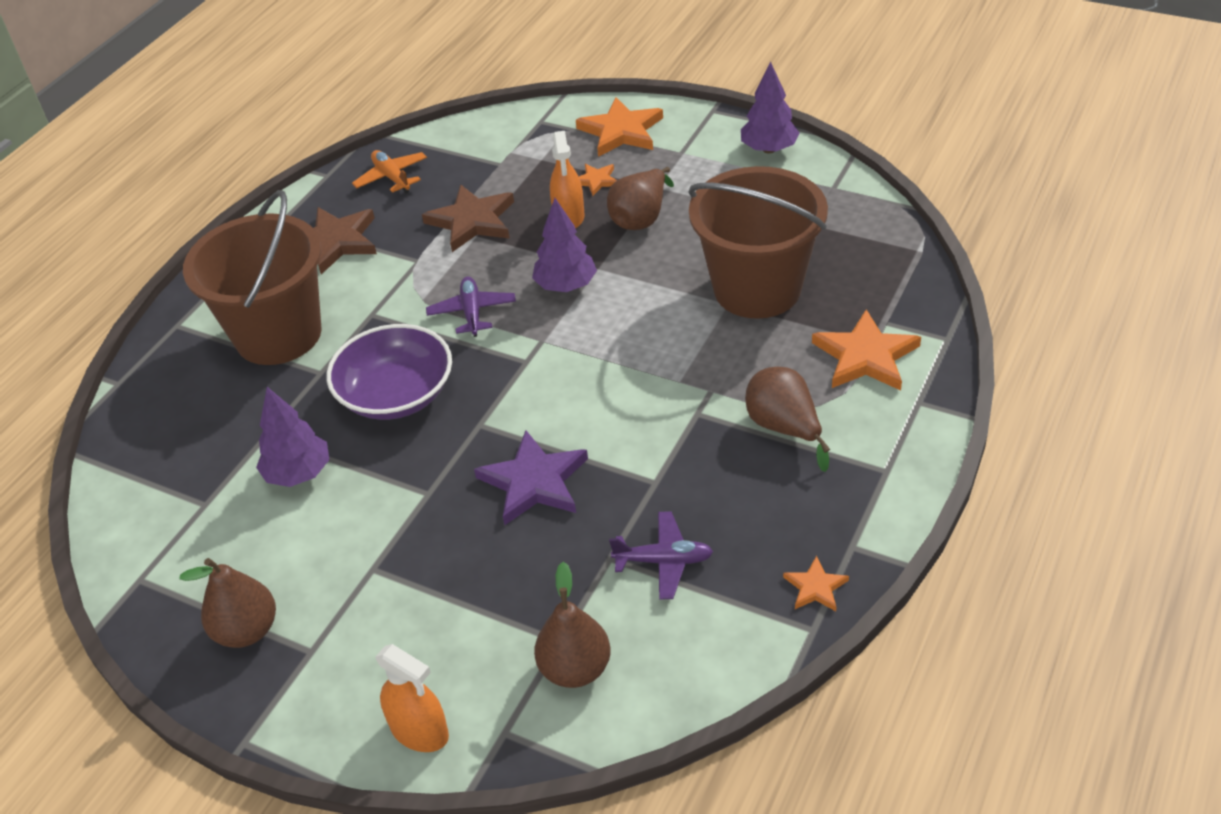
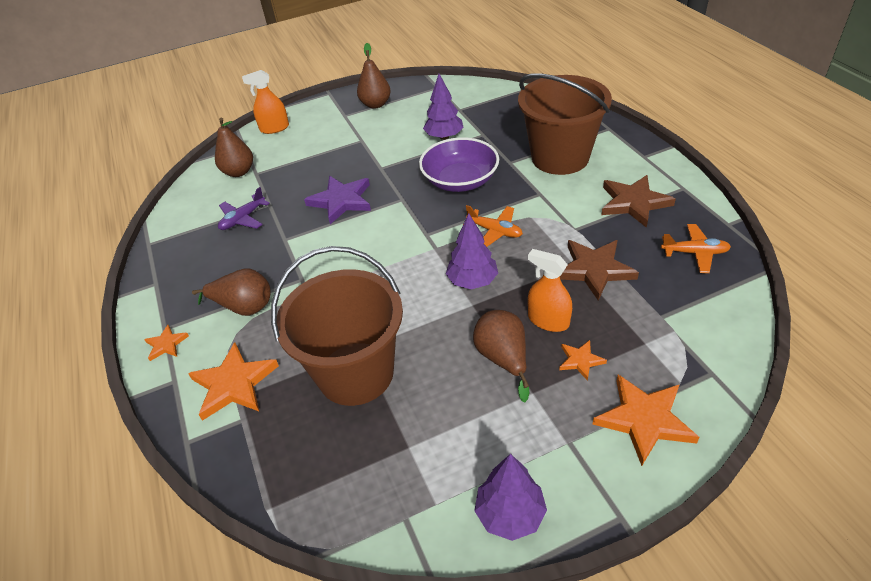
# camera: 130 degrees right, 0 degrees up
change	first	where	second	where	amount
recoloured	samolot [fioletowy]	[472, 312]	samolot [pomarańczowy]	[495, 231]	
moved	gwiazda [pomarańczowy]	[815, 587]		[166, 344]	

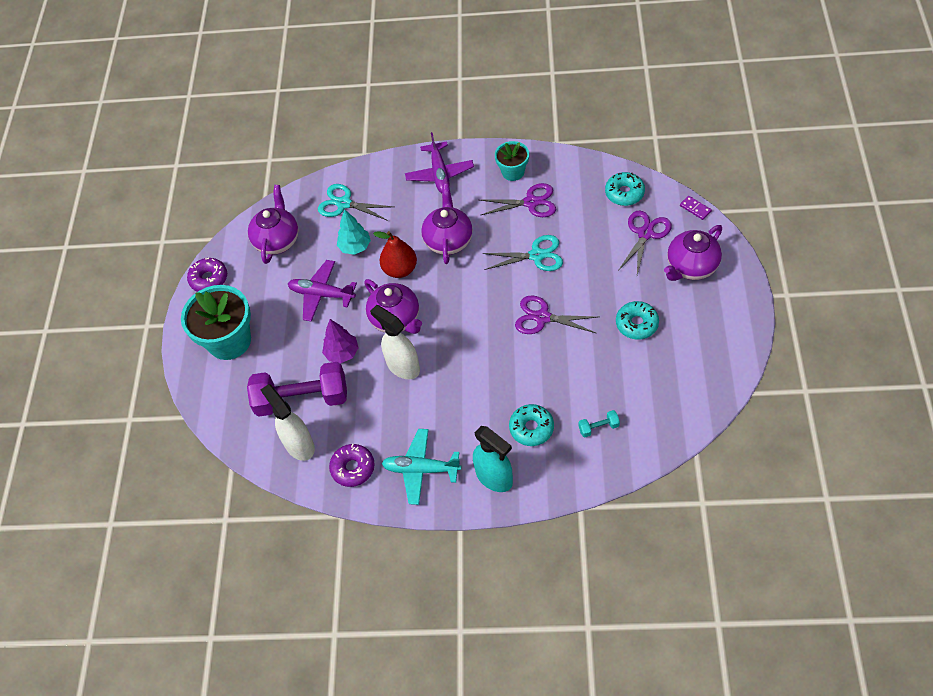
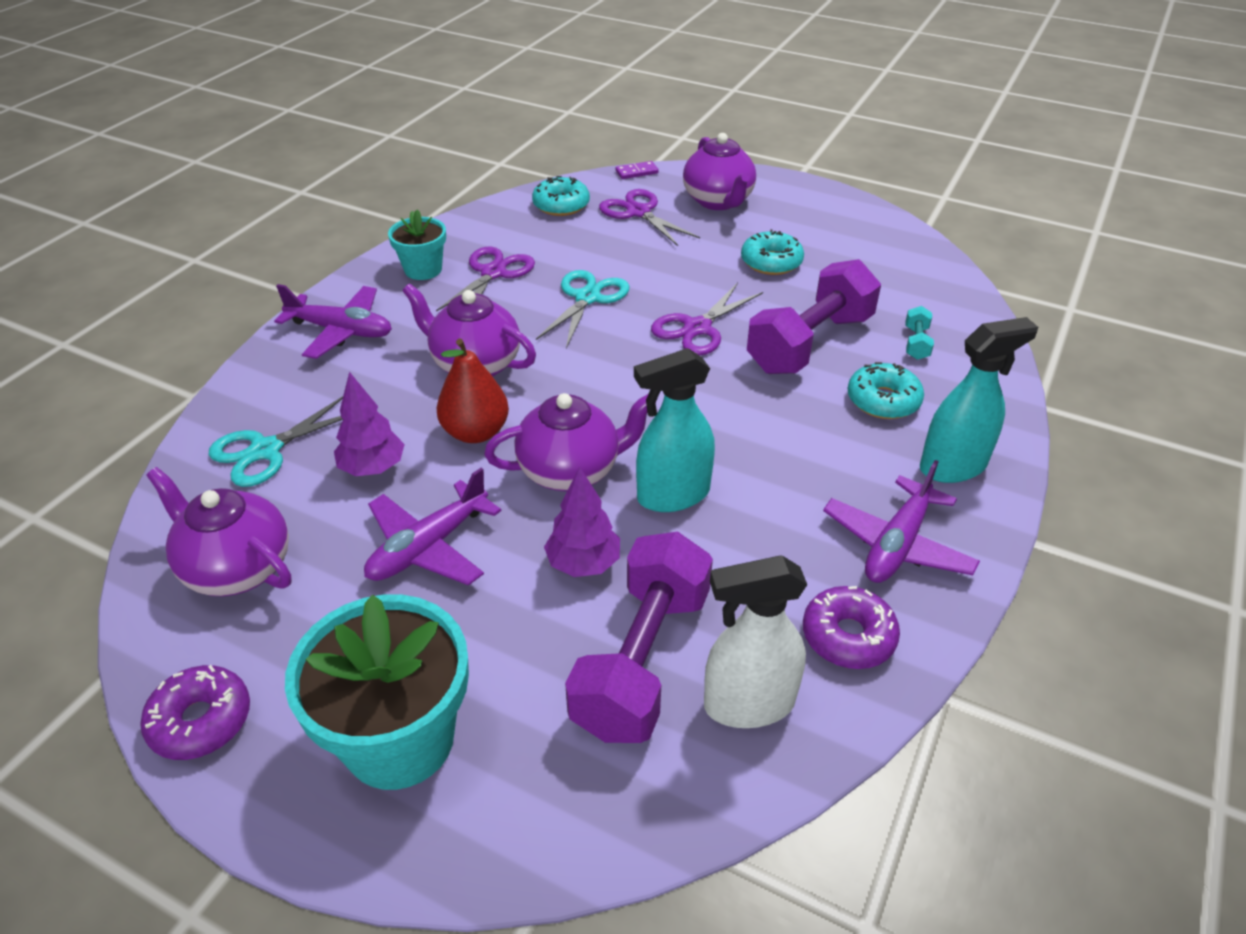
# camera: 70 degrees left, 15 degrees down
change	first	where	second	where	amount
recoloured	drzewko [turkusowy]	[355, 247]	drzewko [fioletowy]	[373, 468]	
recoloured	spryskiwacz [biały]	[403, 366]	spryskiwacz [turkusowy]	[673, 495]	
recoloured	samolot [turkusowy]	[421, 469]	samolot [fioletowy]	[897, 544]	
added			hantel [fioletowy]	[810, 344]	

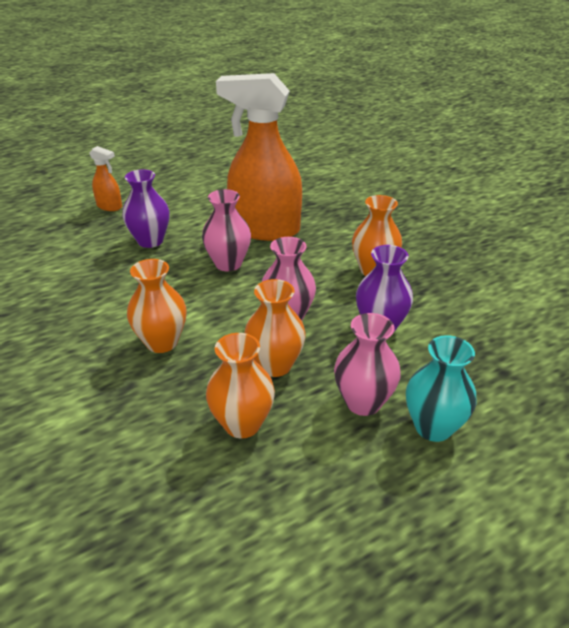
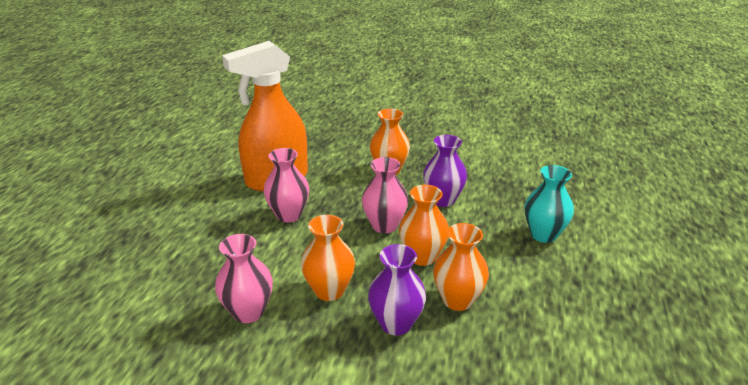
# camera: 45 degrees left, 5 degrees down
change	first	where	second	where	amount
removed	spryskiwacz [pomarańczowy]	[109, 206]			
moved	wazon [fioletowy]	[150, 241]		[396, 323]	
moved	wazon [różowy]	[363, 402]		[248, 312]	

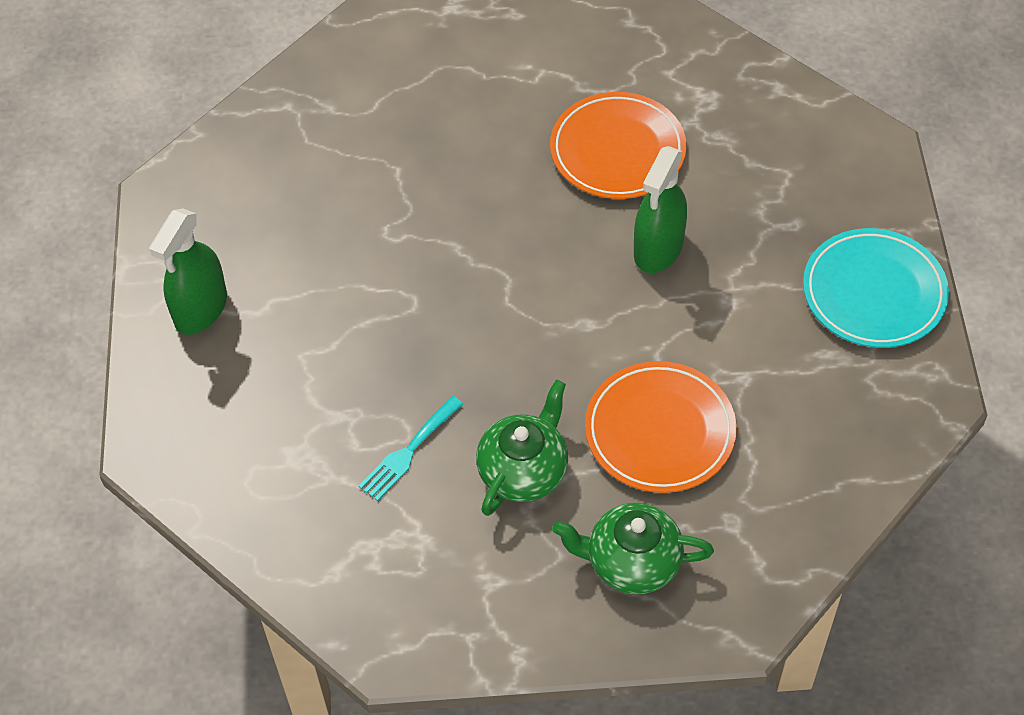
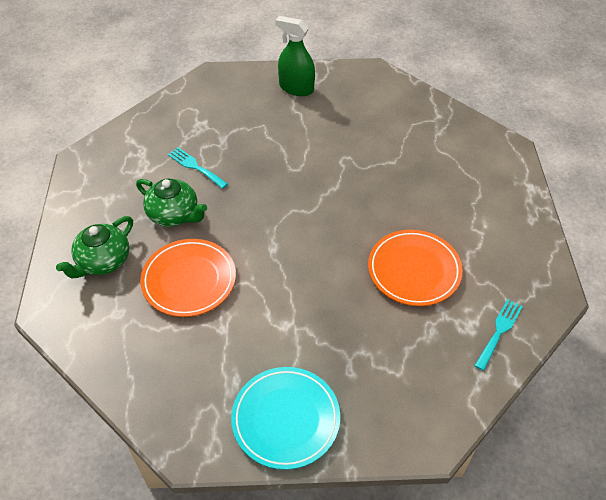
# camera: 90 degrees right, 5 degrees down
change	first	where	second	where	amount
turned	imbryk [zielony]	[632, 562]		[103, 261]	150 degrees counterclockwise
removed	spryskiwacz [zielony]	[658, 248]			
added			widelec [turkusowy]	[499, 331]	

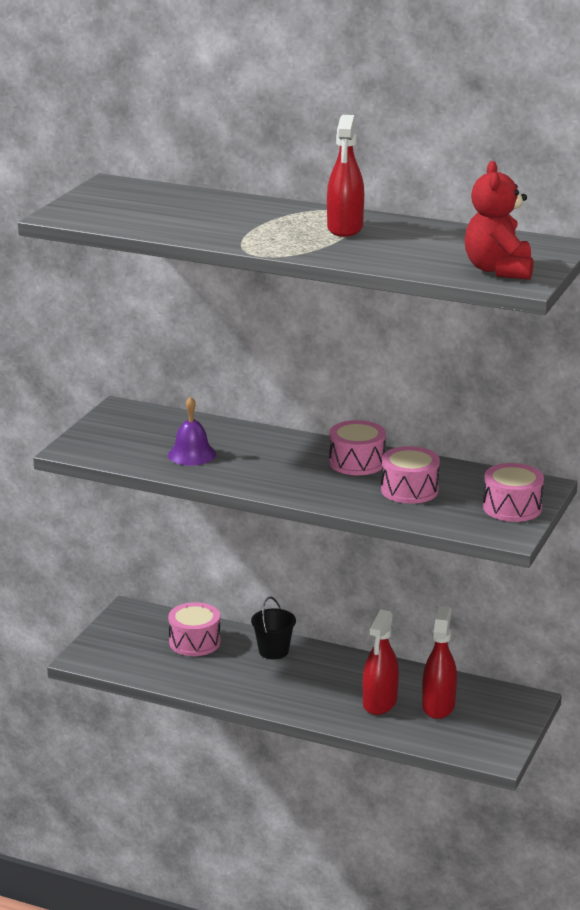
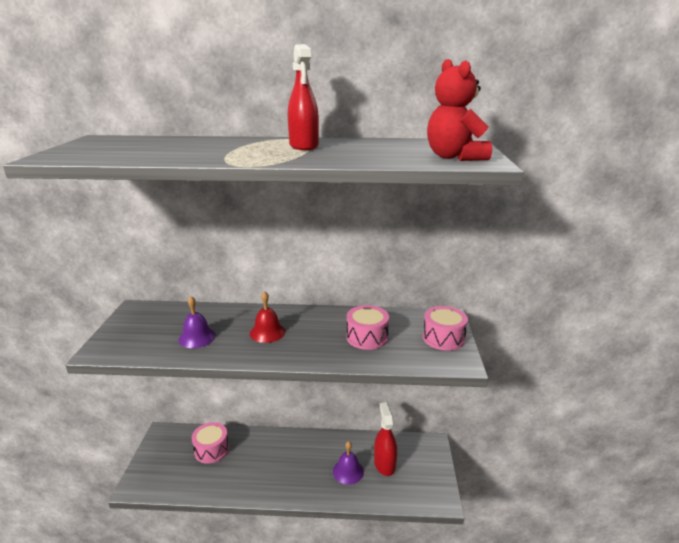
# camera: 20 degrees left, 0 degrees up
change	first	where	second	where	amount
removed	wiadro [czarny]	[273, 651]			
removed	bęben [różowy]	[357, 462]			
replaced	spryskiwacz [czerwony]	[380, 702]	dzwonek [fioletowy]	[348, 471]	
added			dzwonek [czerwony]	[267, 332]	

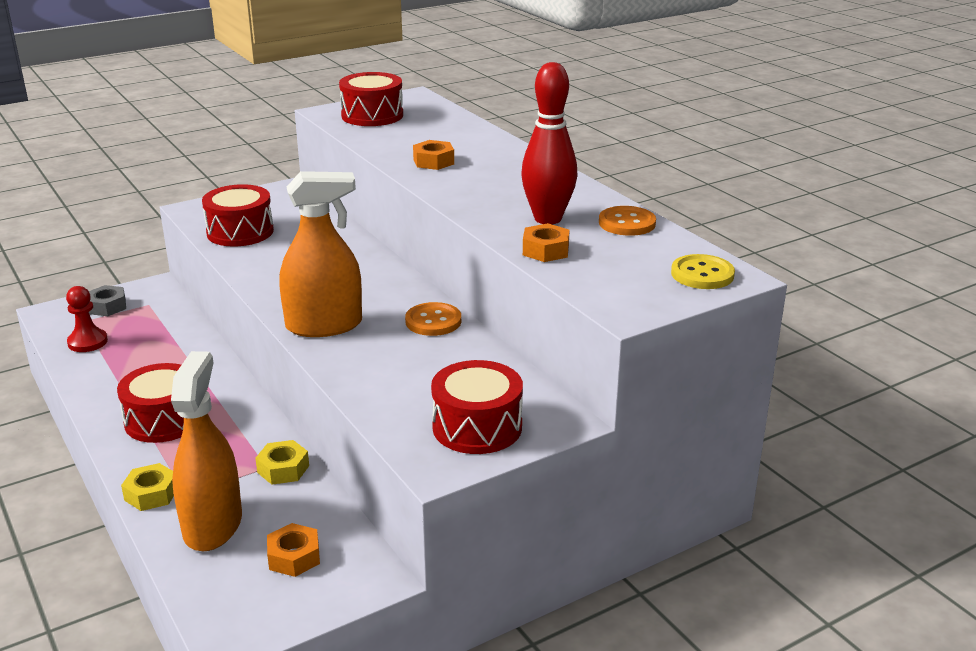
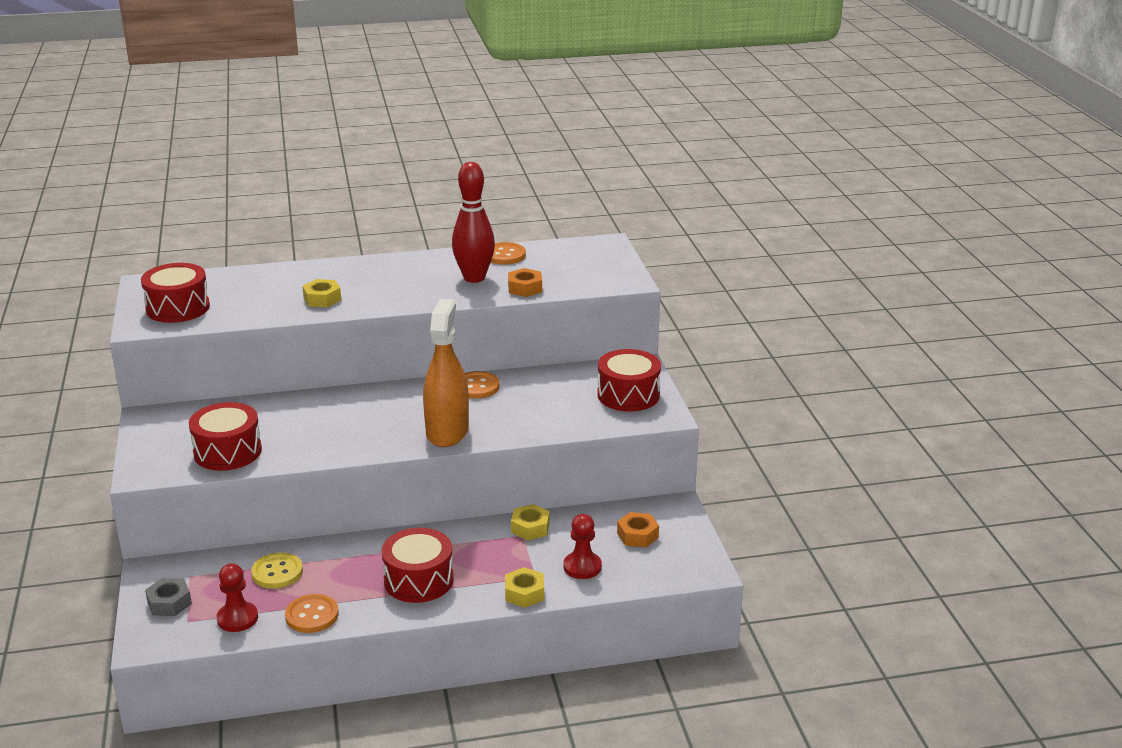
# camera: 70 degrees left, 0 degrees up
change	first	where	second	where	amount
replaced	spryskiwacz [pomarańczowy]	[212, 525]	pionek [czerwony]	[582, 567]	
recoloured	nakrętka [pomarańczowy]	[433, 161]	nakrętka [żółty]	[322, 299]	
moved	guzik [żółty]	[702, 274]		[277, 572]	
added			guzik [pomarańczowy]	[312, 615]	

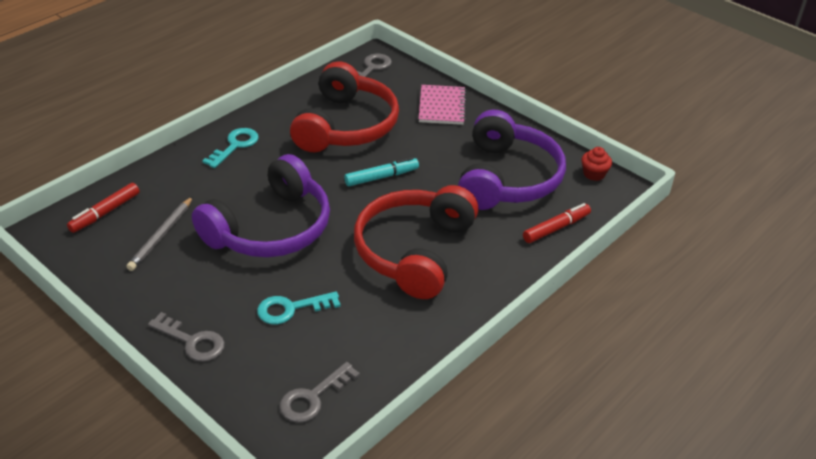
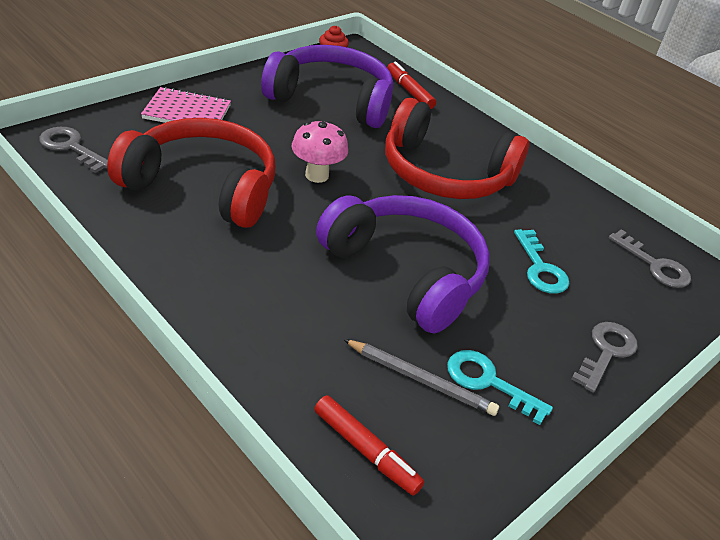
# camera: 90 degrees left, 0 degrees up
change	first	where	second	where	amount
moved	klucz [turkusowy]	[235, 146]		[488, 382]	
replaced	flamaster [turkusowy]	[381, 177]	grzyb [różowy]	[317, 175]	

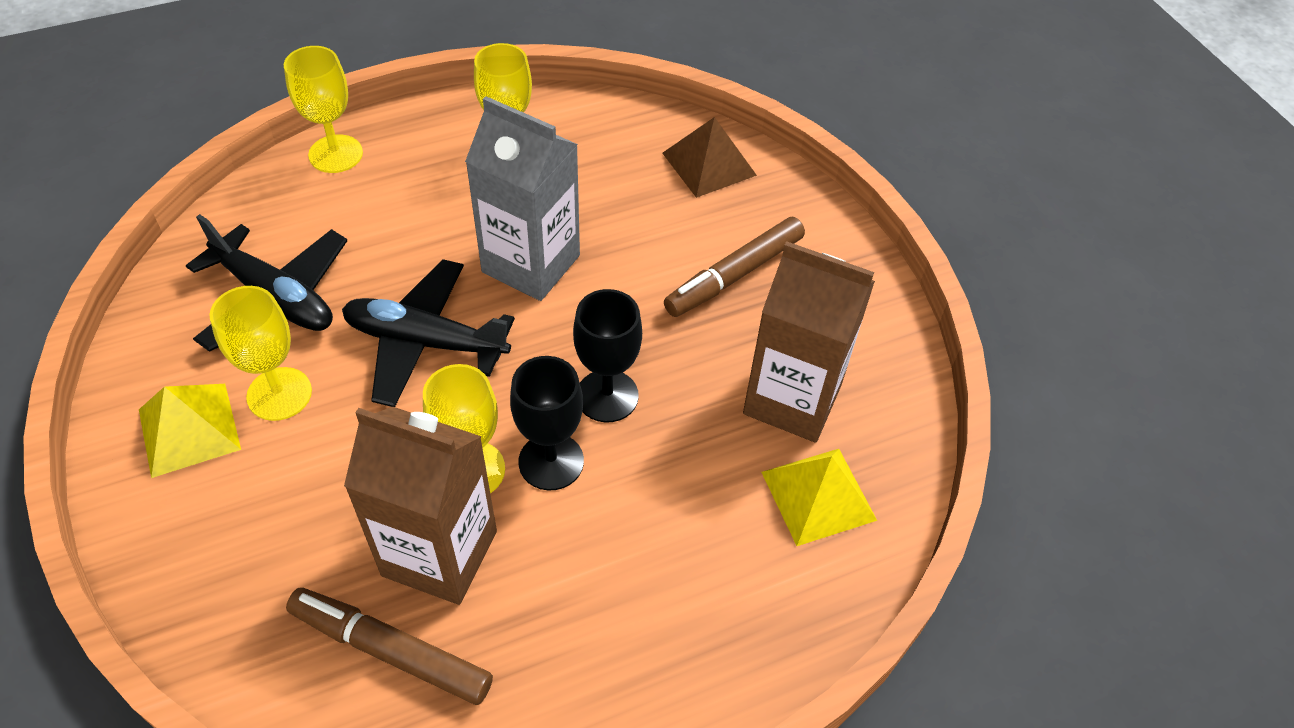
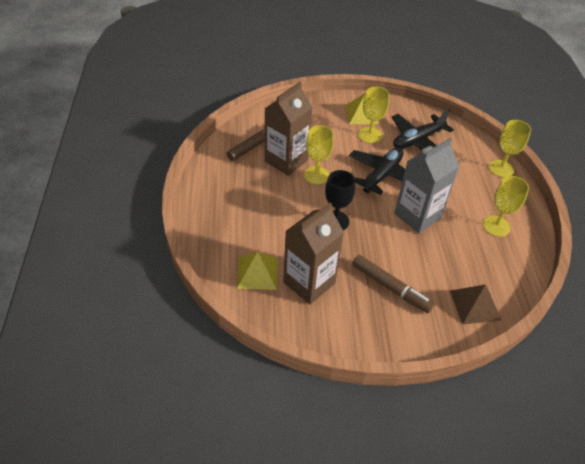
# camera: 110 degrees right, 5 degrees down
change	first	where	second	where	amount
removed	kielich [czarny]	[551, 461]			
turned	flamaster [brązowy]	[734, 275]		[390, 287]	150 degrees clockwise

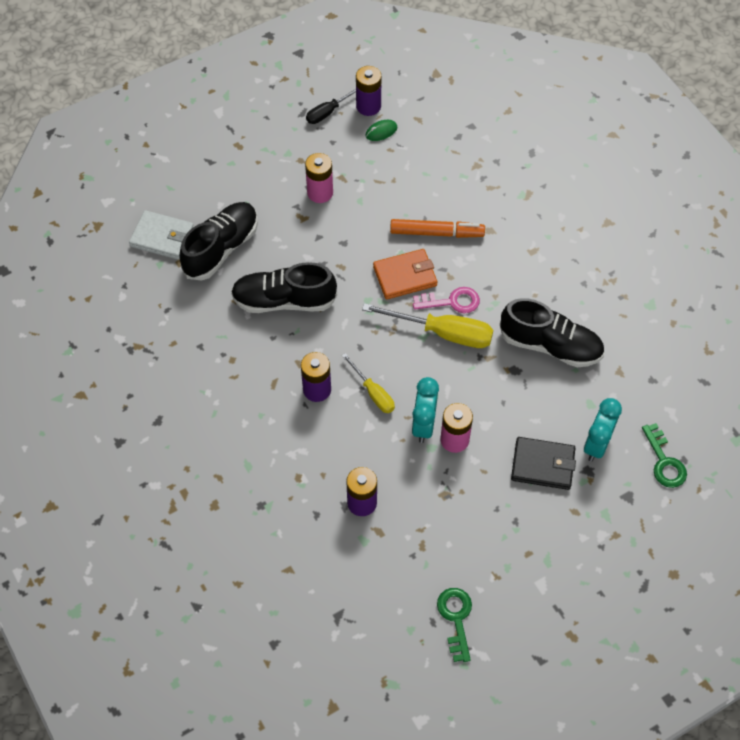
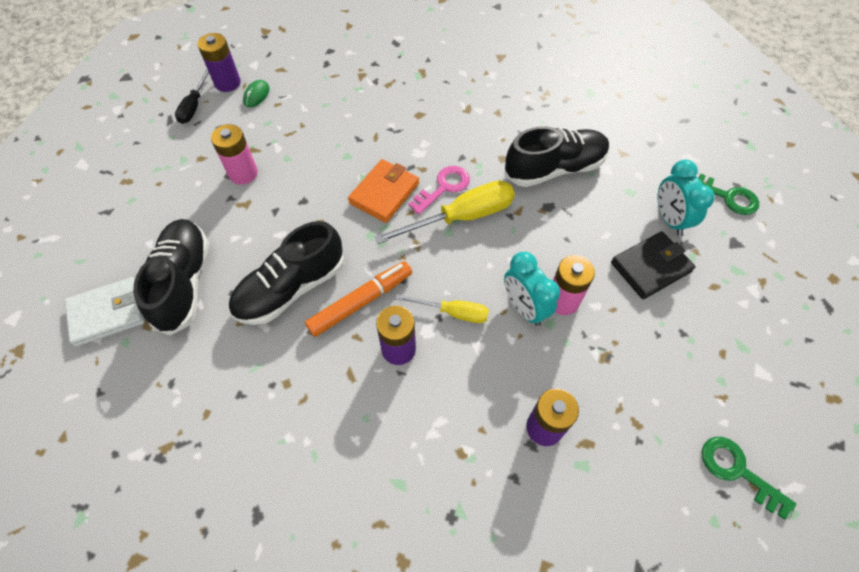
# camera: 40 degrees left, 0 degrees up
change	first	where	second	where	amount
moved	flamaster [pomarańczowy]	[436, 233]		[360, 302]	

